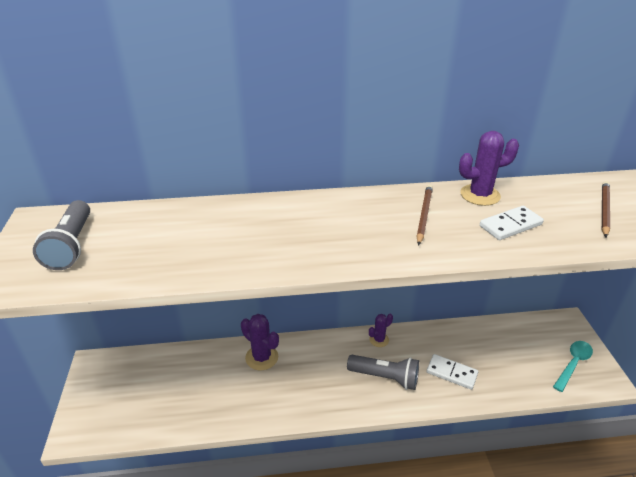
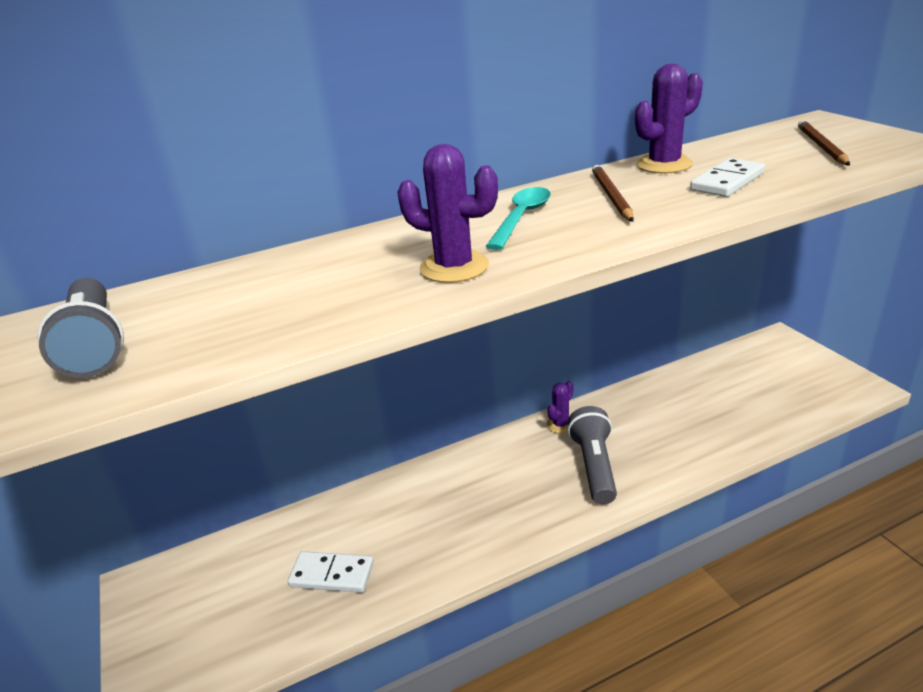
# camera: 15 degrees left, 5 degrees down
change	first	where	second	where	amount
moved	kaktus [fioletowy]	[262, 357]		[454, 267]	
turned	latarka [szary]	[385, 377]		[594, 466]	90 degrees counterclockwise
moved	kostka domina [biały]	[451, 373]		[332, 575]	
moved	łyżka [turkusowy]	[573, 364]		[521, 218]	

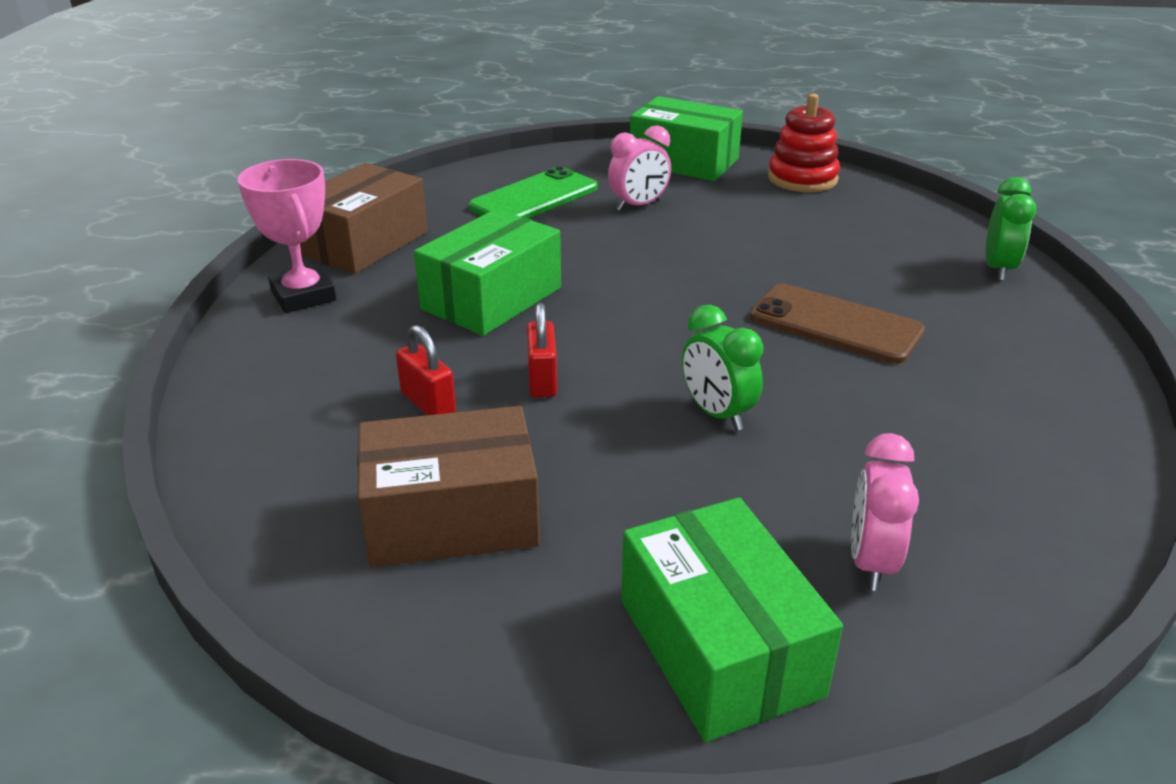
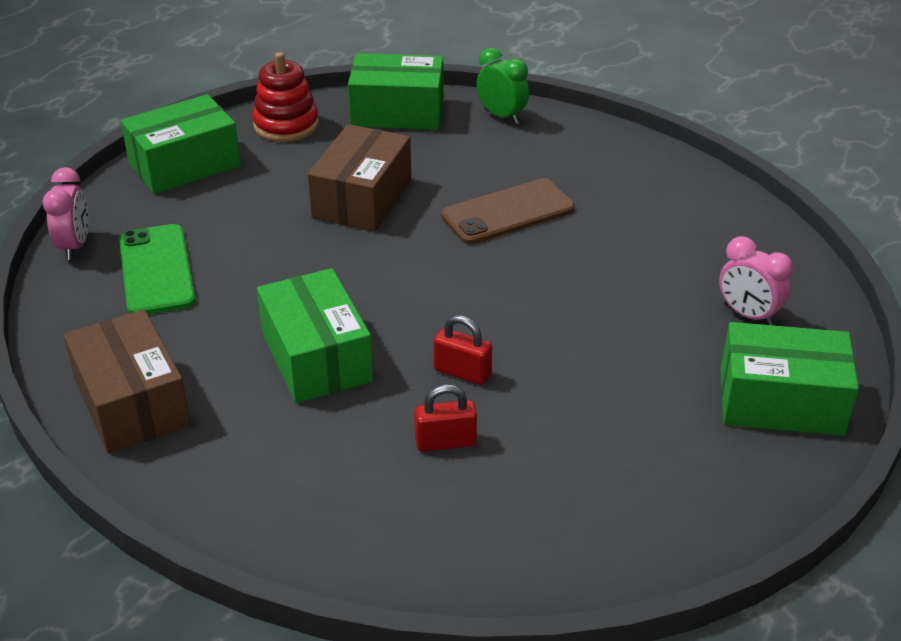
# camera: 60 degrees left, 5 degrees up
change	first	where	second	where	amount
removed	puchar [różowy]	[303, 295]			
moved	pudełko [brązowy]	[452, 518]		[362, 199]	
moved	budzik [różowy]	[638, 206]		[74, 246]	
removed	budzik [zielony]	[717, 414]			
added			pudełko [zielony]	[397, 112]	

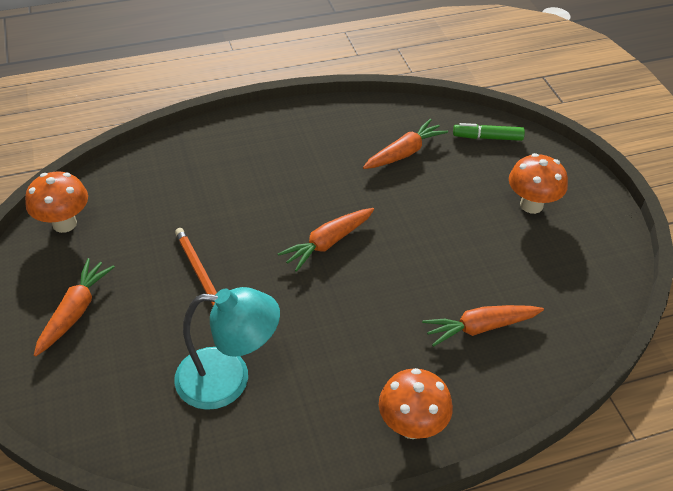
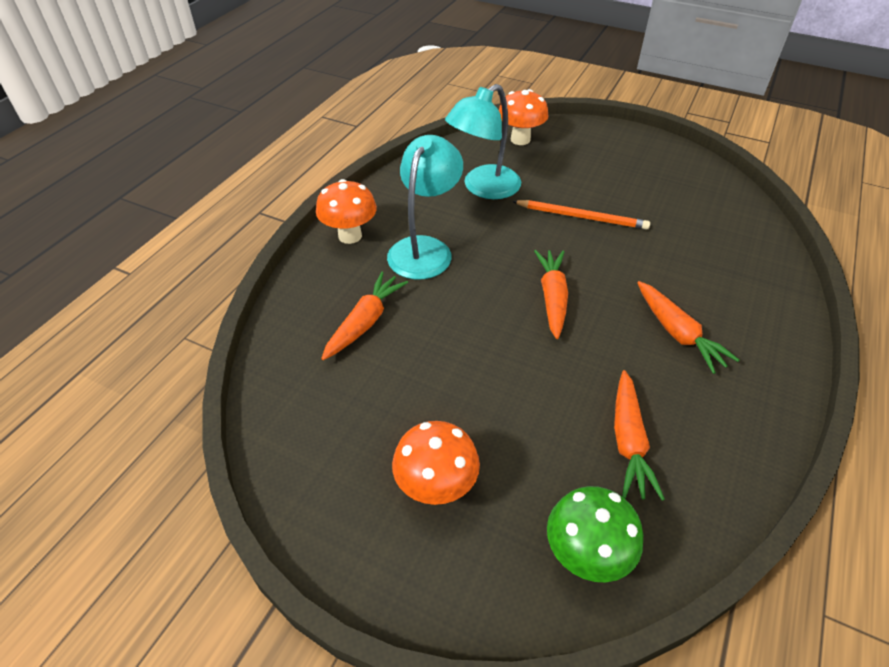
# camera: 135 degrees right, 0 degrees up
change	first	where	second	where	amount
moved	grzyb [pomarańczowy]	[64, 223]		[520, 139]	
moved	marchewka [pomarańczowy]	[75, 312]		[677, 333]	
replaced	flamaster [zielony]	[487, 137]	grzyb [zielony]	[585, 555]	
added			lampka [turkusowy]	[425, 249]	

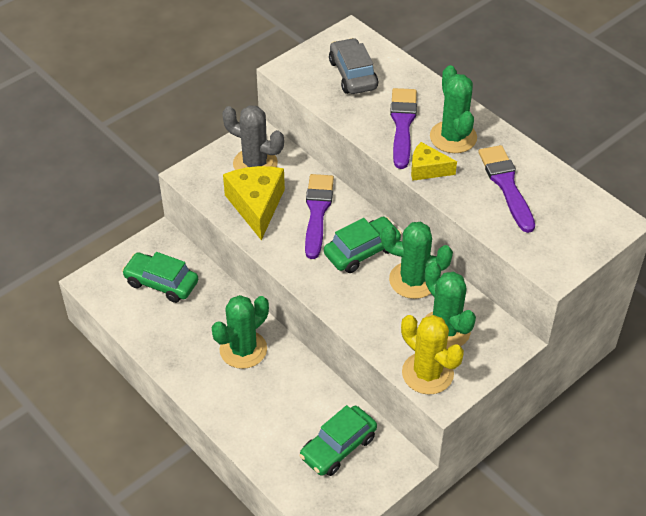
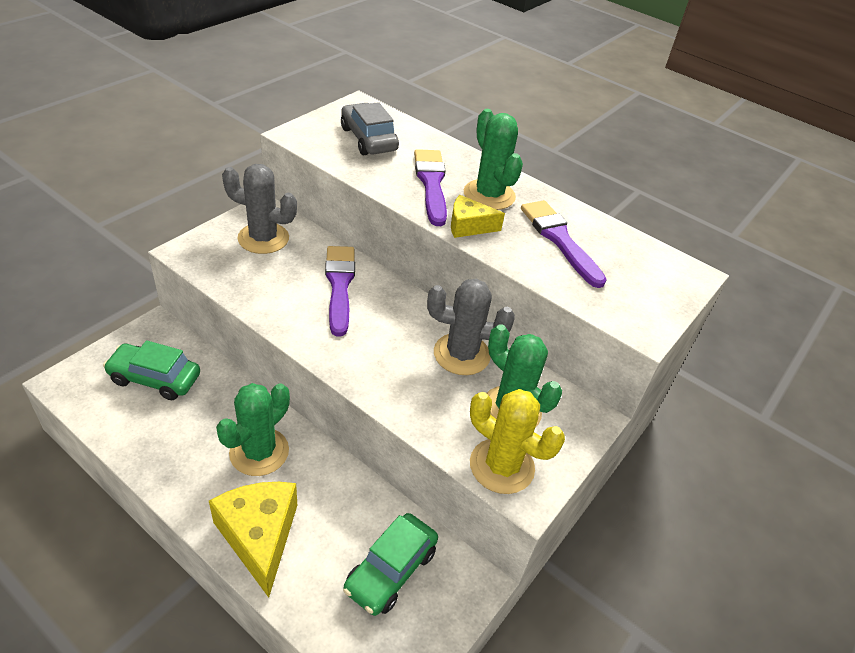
# camera: 15 degrees left, 5 degrees down
change	first	where	second	where	amount
moved	ser [żółty]	[256, 206]		[259, 536]	
removed	samochód [zielony]	[362, 251]			
recoloured	kaktus [zielony]	[413, 280]	kaktus [szary]	[461, 354]	

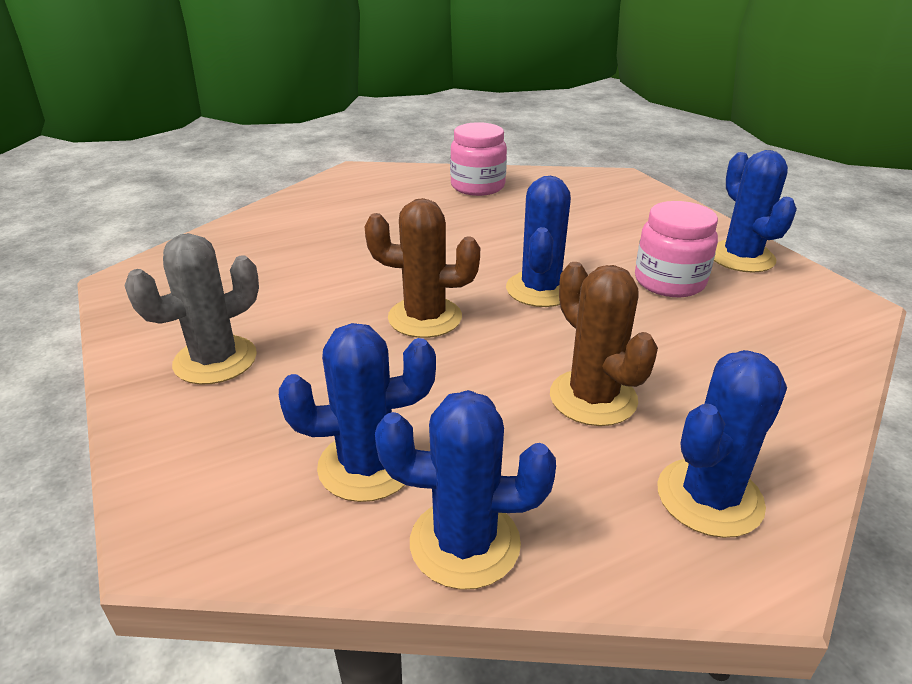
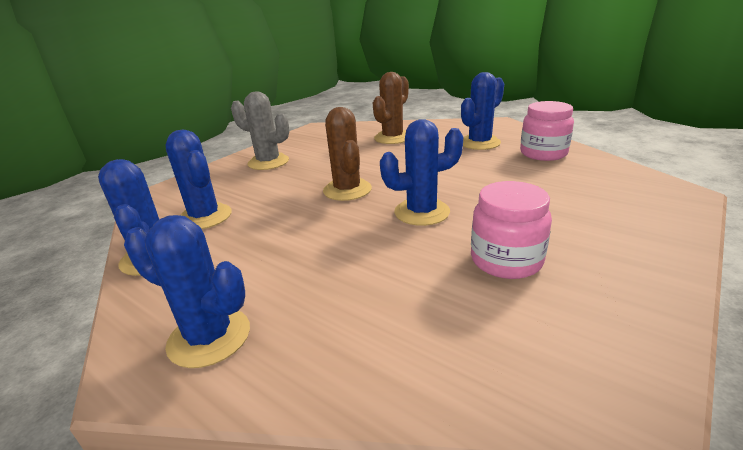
# camera: 65 degrees right, 5 degrees down
change	first	where	second	where	amount
moved	kaktus [brązowy]	[593, 398]		[392, 138]	
moved	kaktus [niebieski]	[741, 257]		[479, 143]	

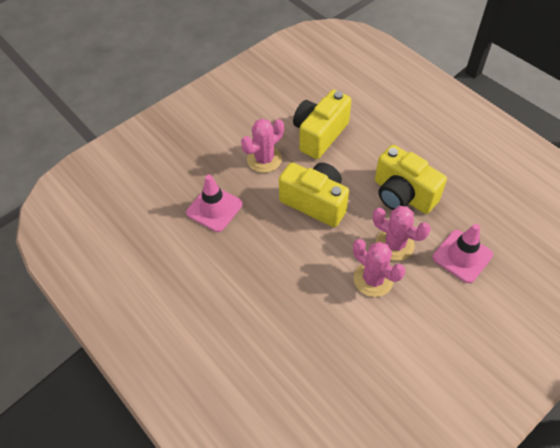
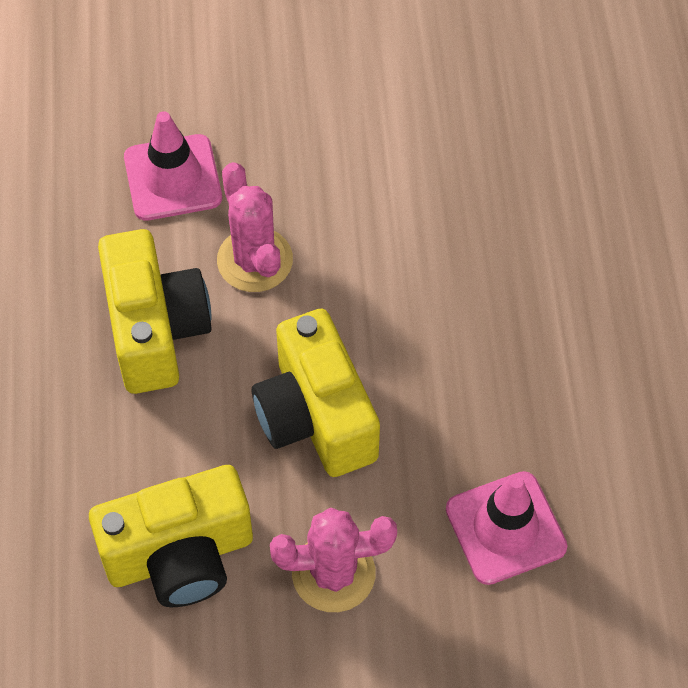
# camera: 145 degrees left, 5 degrees up
change	first	where	second	where	amount
removed	kaktus [różowy]	[373, 279]			

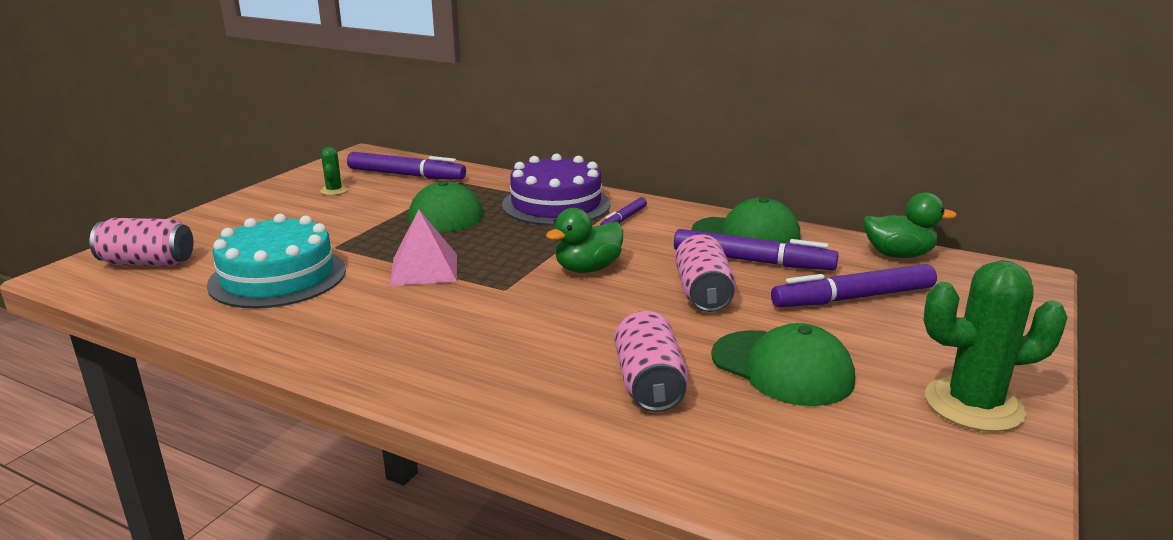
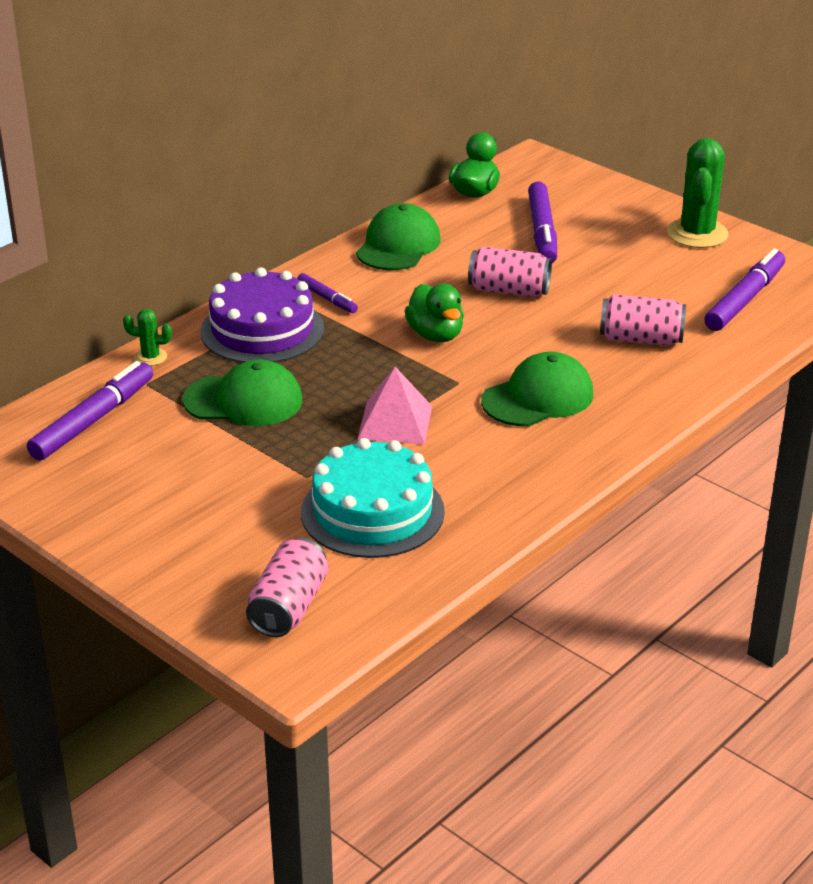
# camera: 75 degrees left, 10 degrees up
change	first	where	second	where	amount
moved	kaktus [zielony]	[334, 190]		[150, 357]	
moved	flamaster [fioletowy]	[752, 261]		[745, 299]	
moved	czapka [zielony]	[782, 368]		[538, 397]	

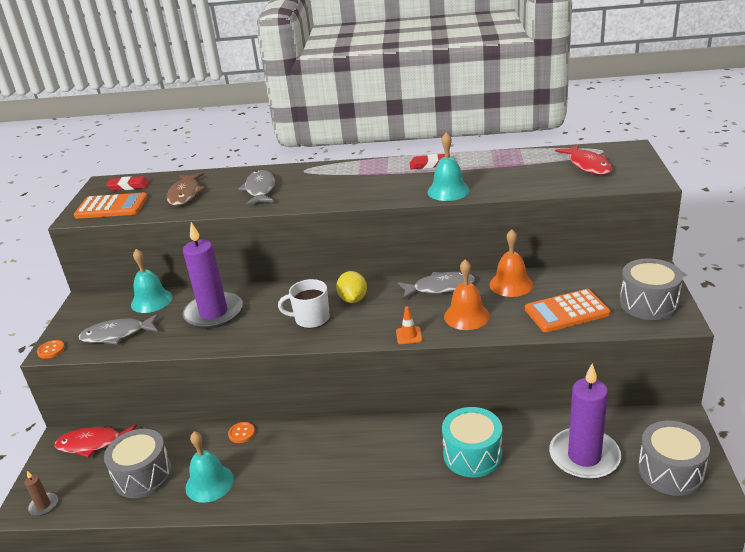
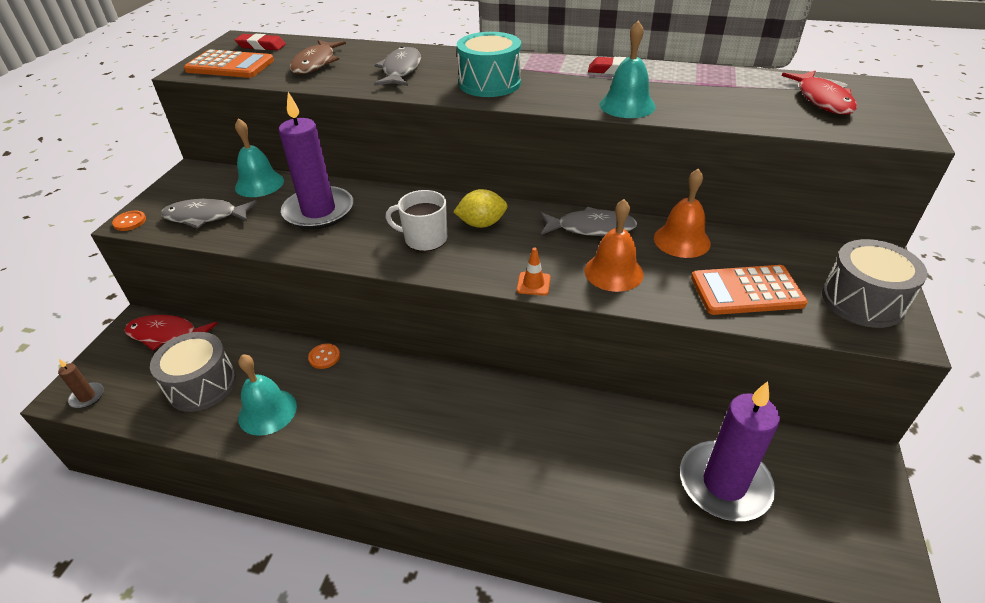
# camera: 10 degrees right, 10 degrees up
change	first	where	second	where	amount
turned	cytryna [żółty]	[353, 299]		[481, 224]	75 degrees clockwise
moved	bęben [turkusowy]	[472, 455]		[490, 83]	
removed	bęben [szary]	[670, 471]			

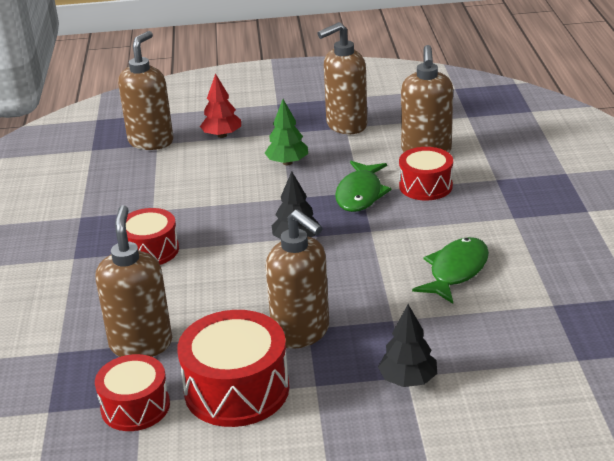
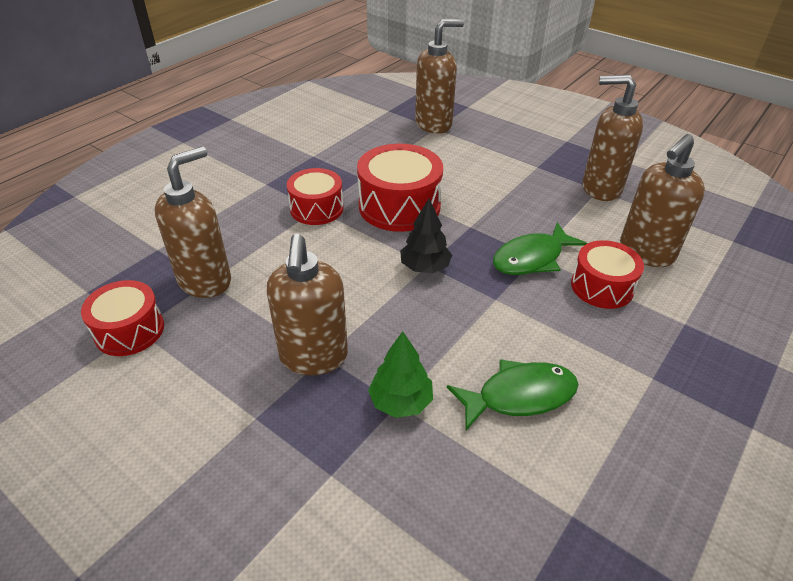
# camera: 40 degrees right, 10 degrees up
change	first	where	second	where	amount
moved	bęben [czerwony]	[237, 389]		[399, 206]	
removed	drzewko [czerwony]	[222, 135]			
moved	drzewko [zielony]	[287, 163]		[400, 401]	
removed	drzewko [czarny]	[408, 380]			

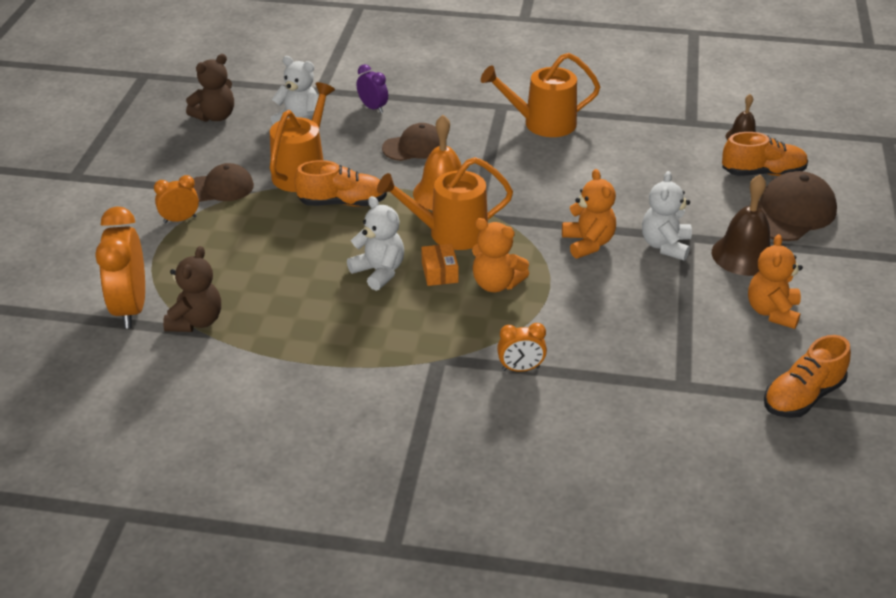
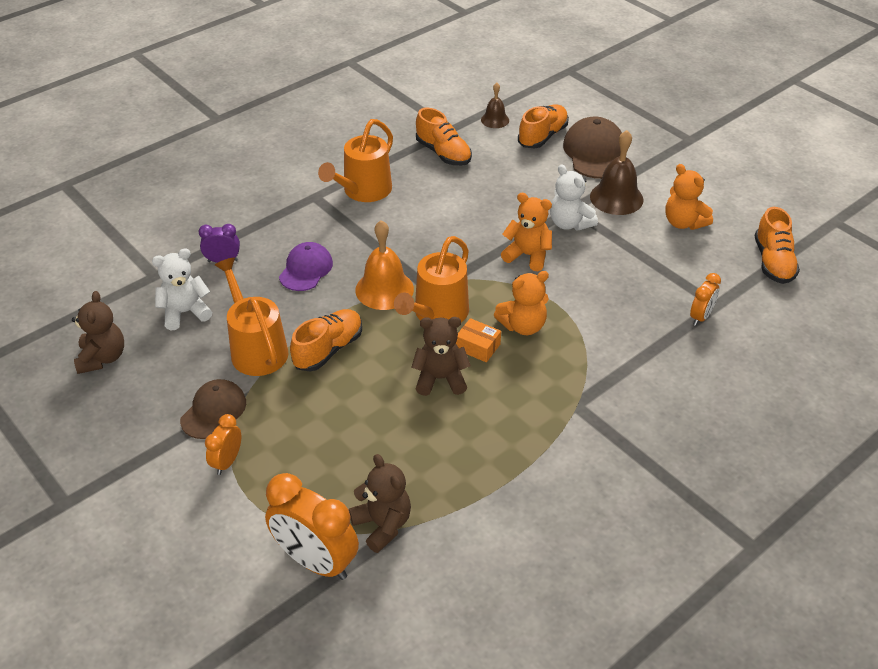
# camera: 50 degrees left, 5 degrees up
change	first	where	second	where	amount
recoloured	miś [biały]	[379, 272]	miś [brązowy]	[440, 379]	
recoloured	czapka [brązowy]	[414, 147]	czapka [fioletowy]	[306, 269]	
moved	budzik [pomarańczowy]	[521, 369]		[700, 317]	
added			but [pomarańczowy]	[443, 153]	

